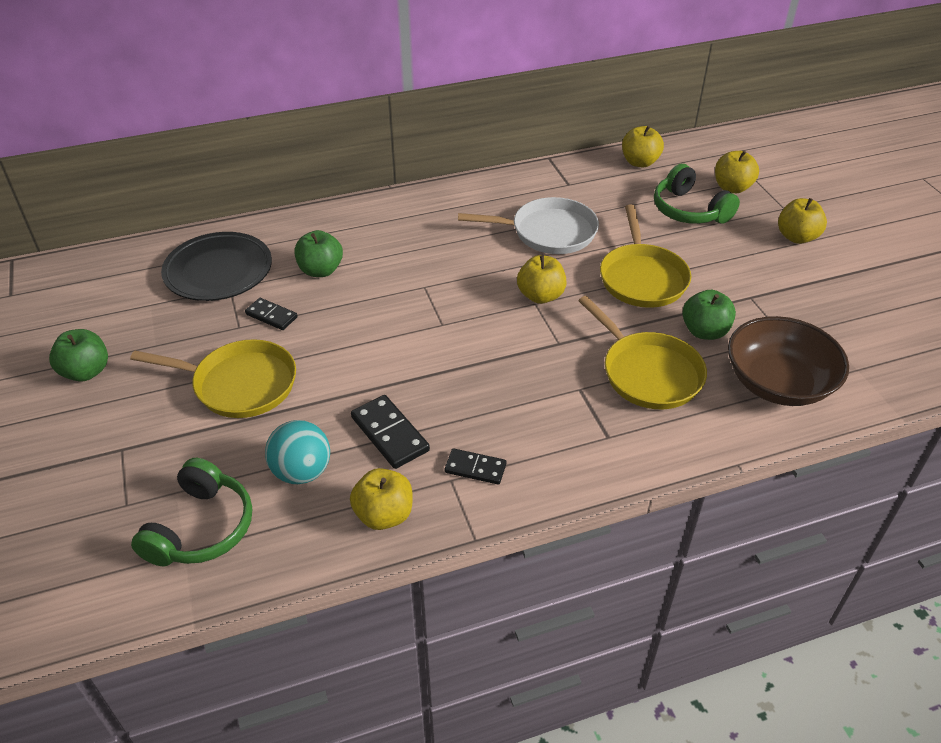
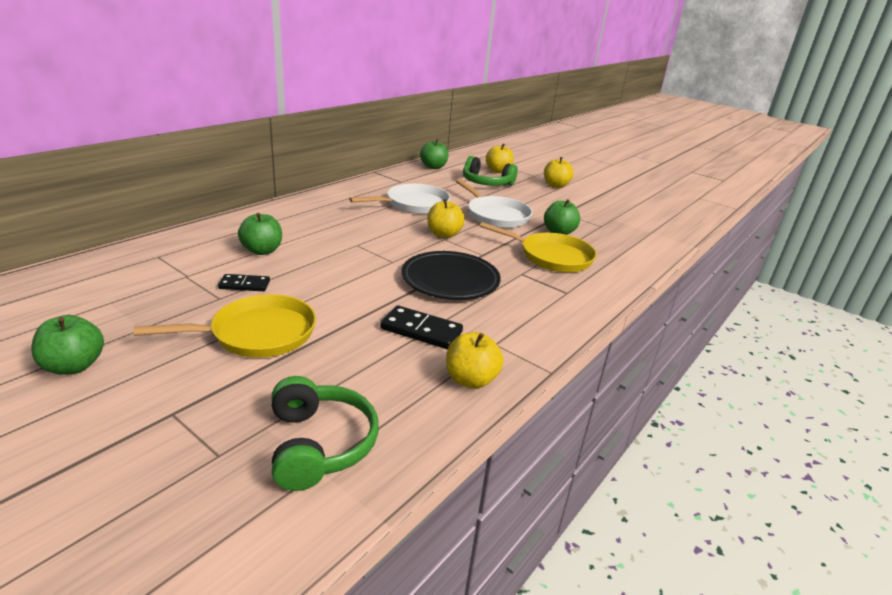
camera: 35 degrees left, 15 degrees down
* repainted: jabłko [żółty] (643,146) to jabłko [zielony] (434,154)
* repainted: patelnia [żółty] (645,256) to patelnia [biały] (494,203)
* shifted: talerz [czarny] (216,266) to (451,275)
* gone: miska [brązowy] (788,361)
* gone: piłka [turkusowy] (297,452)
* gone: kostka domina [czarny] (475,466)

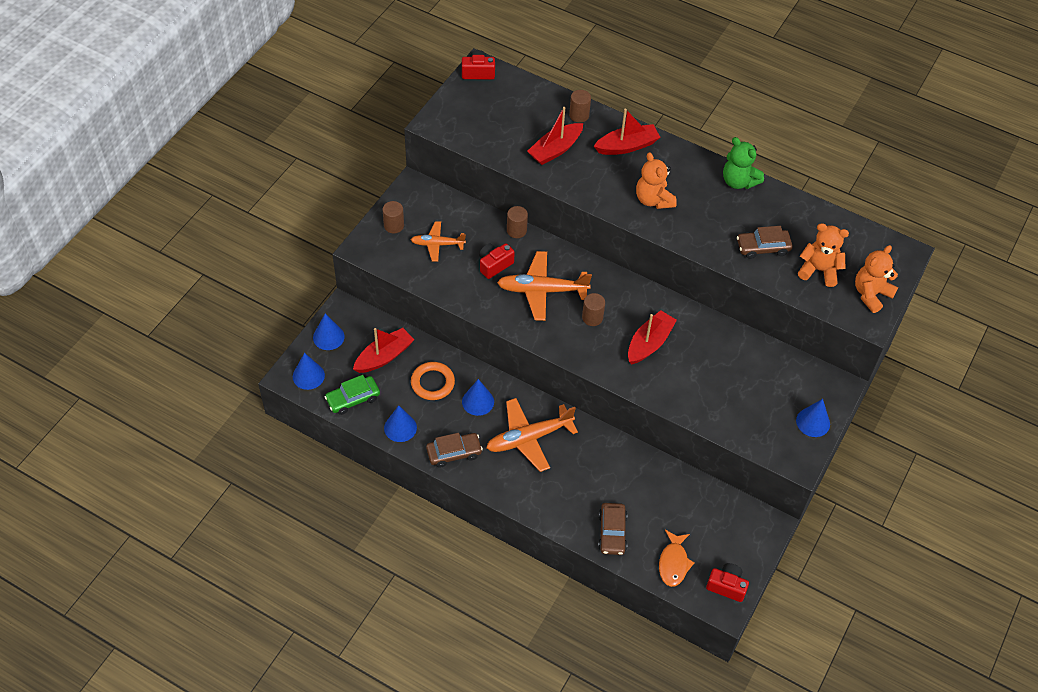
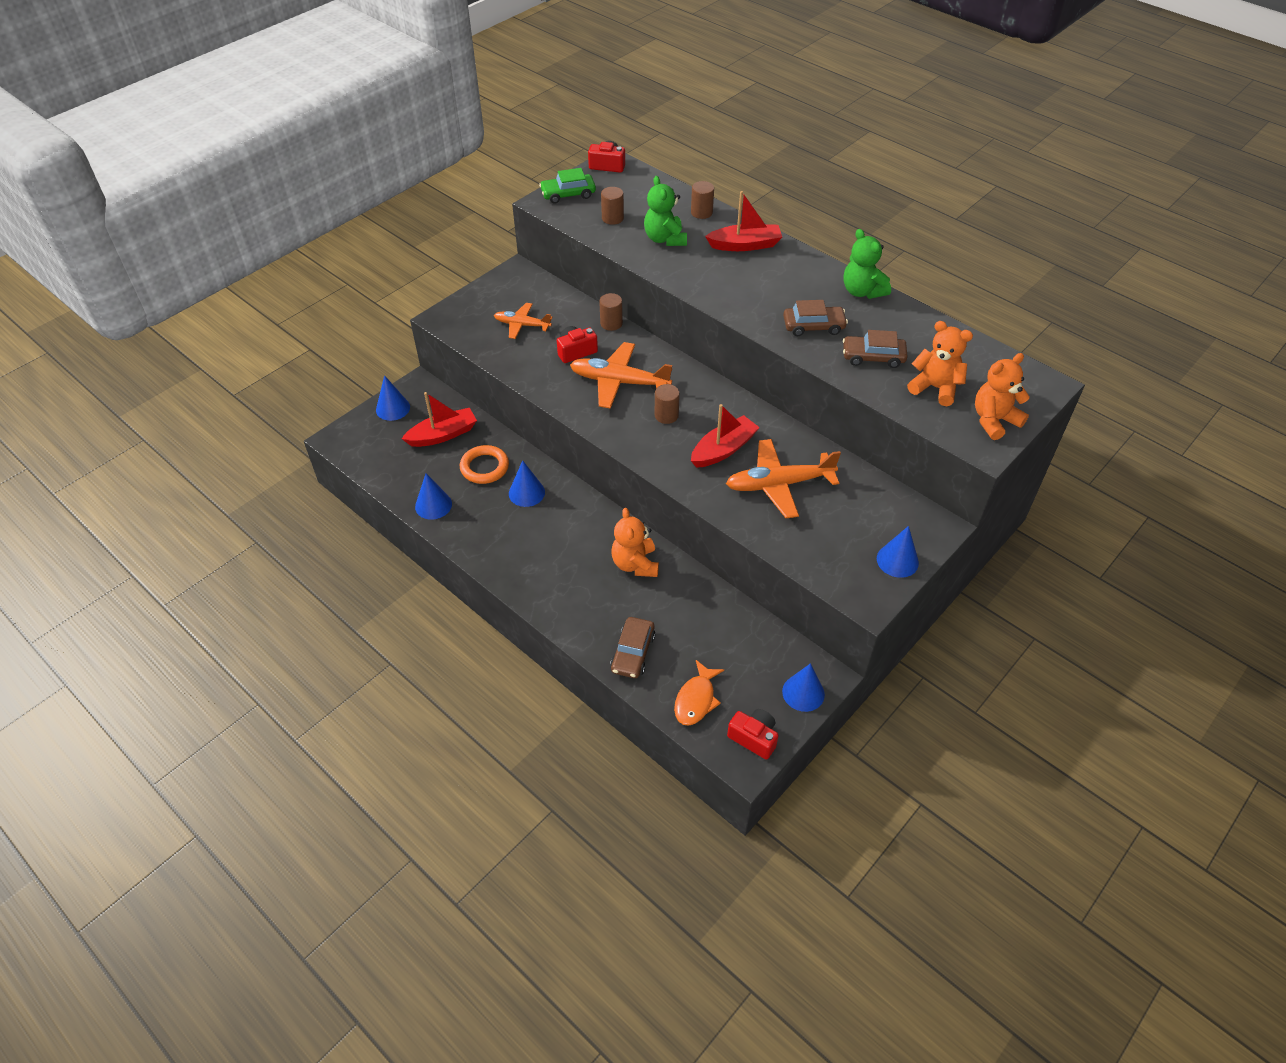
camera: 15 degrees right, 5 degrees down
* swapped: łódka [czerwony] (555,136) to miś [zielony] (665,211)
* shifted: miś [pomarańczowy] (656,180) to (635,542)
* shifted: walec [brązowy] (393,217) to (612,206)
* shifted: stożek [niebieski] (309,371) to (803,687)
* shifted: samochód [zielony] (352,395) to (567,186)
* shifted: samolot [pomarańczowy] (532,435) to (783,478)
* shifted: samochód [brązowy] (454,450) to (815,318)

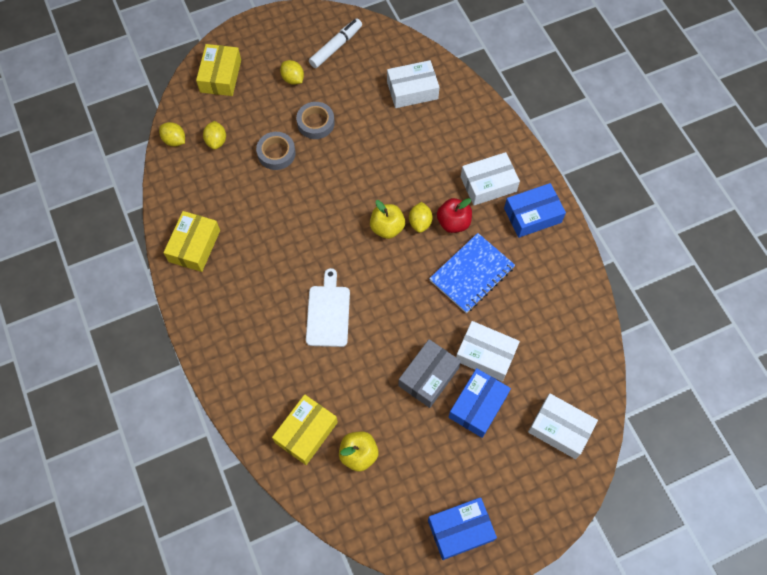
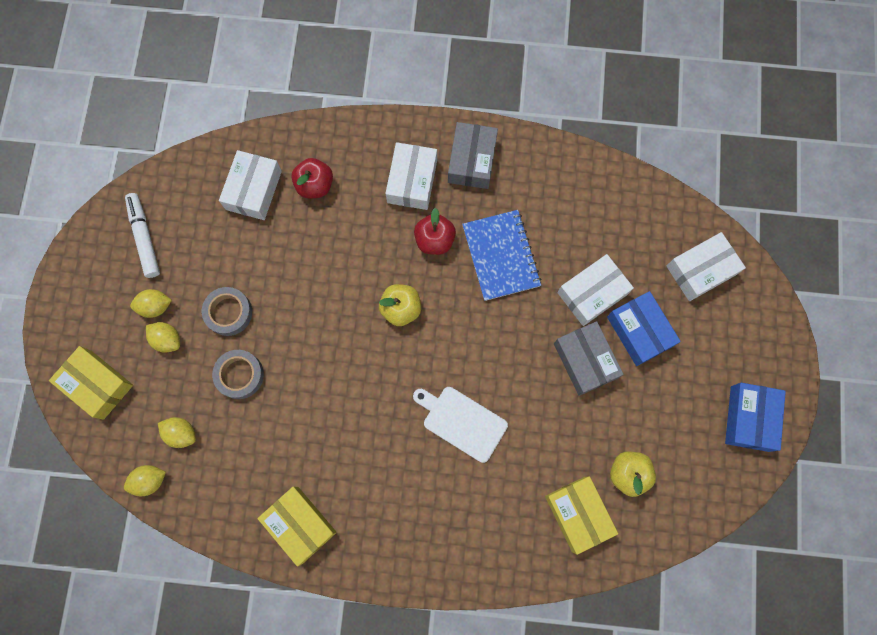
camera: 60 degrees left, 10 degrees up
* repainted: pudełko [niebieski] (535,210) to pudełko [szary] (473,155)
* shifted: cytryna [żółty] (421,217) to (163,337)
* new: jabłko [czerwony] (312,178)

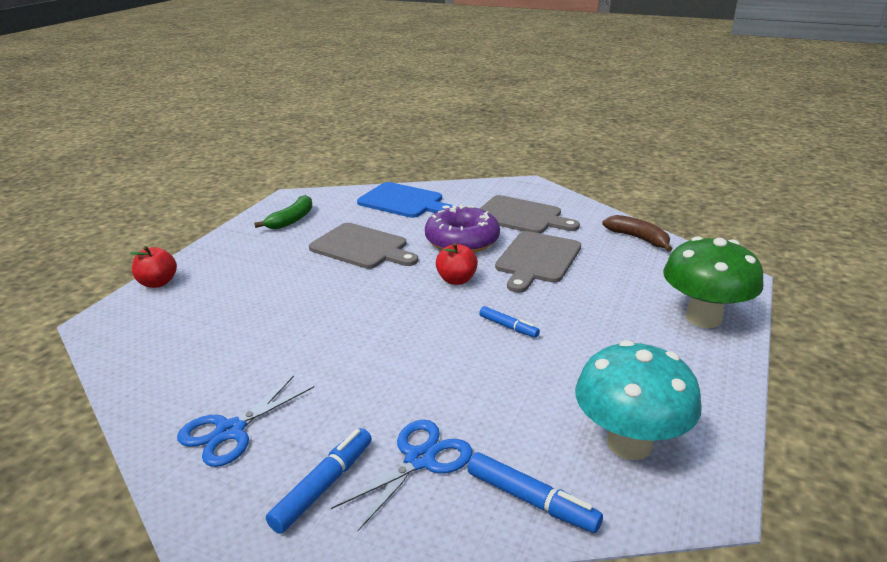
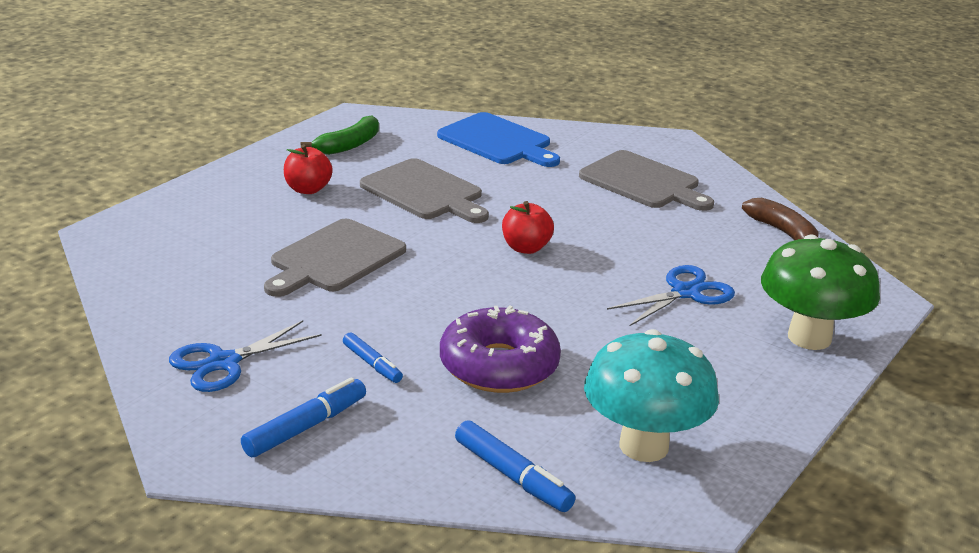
camera: 10 degrees right, 0 degrees up
* shifted: donut [fioletowy] (462,228) to (500,349)
* shifted: deska do krojenia [szary] (538,262) to (335,258)
* shifted: jabłko [czerwony] (153,267) to (308,169)
* shifted: flamaster [niebieski] (509,322) to (373,357)
* shifted: nożyczki [niebieski] (401,475) to (671,295)

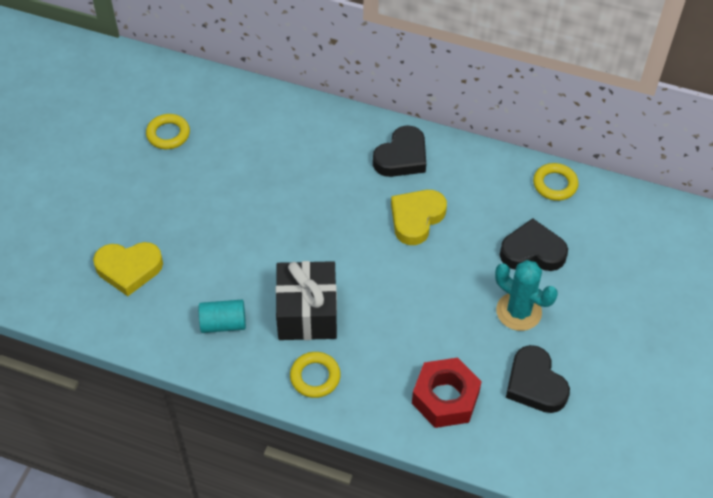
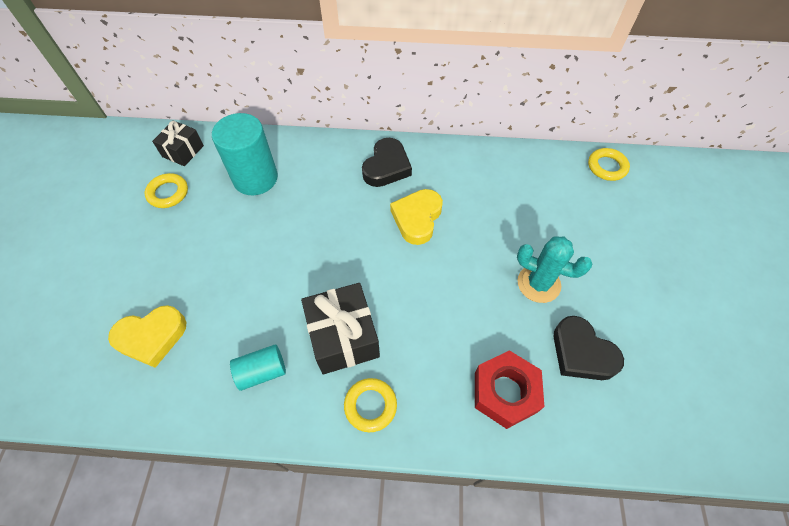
camera: 15 degrees left, 5 degrees up
* shifted: pierścień [żółty] (556,182) to (609,164)
* gone: serce [czarny] (534,244)
* new: walec [turkusowy] (245,154)
* new: prezent [czarny] (178,143)

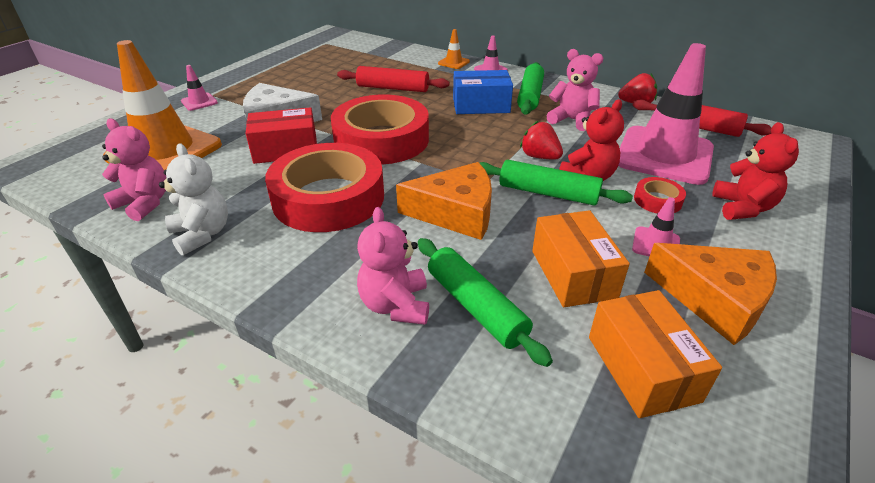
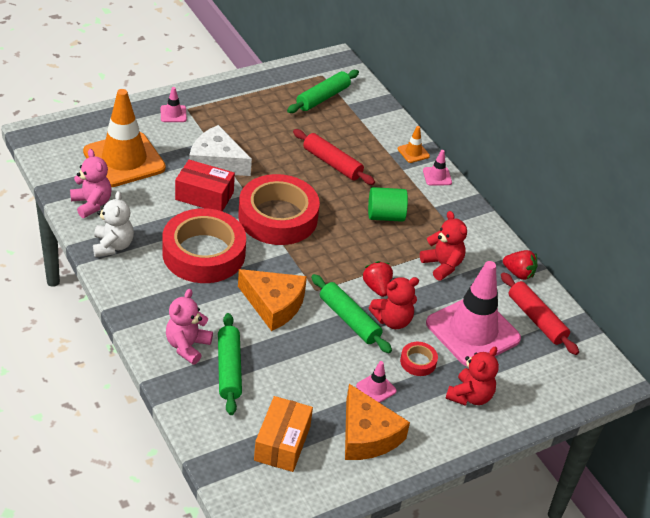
camera: 25 degrees right, 5 degrees up
* repainted: miś [różowy] (574,90) to miś [czerwony] (443,246)
* shifted: wałek do ciasta [zielony] (530,88) to (323,91)
* swapped: pudełko [niebieski] (483,92) to walec [zielony] (388,204)
* gone: pudełko [pomarańczowy] (581,258)

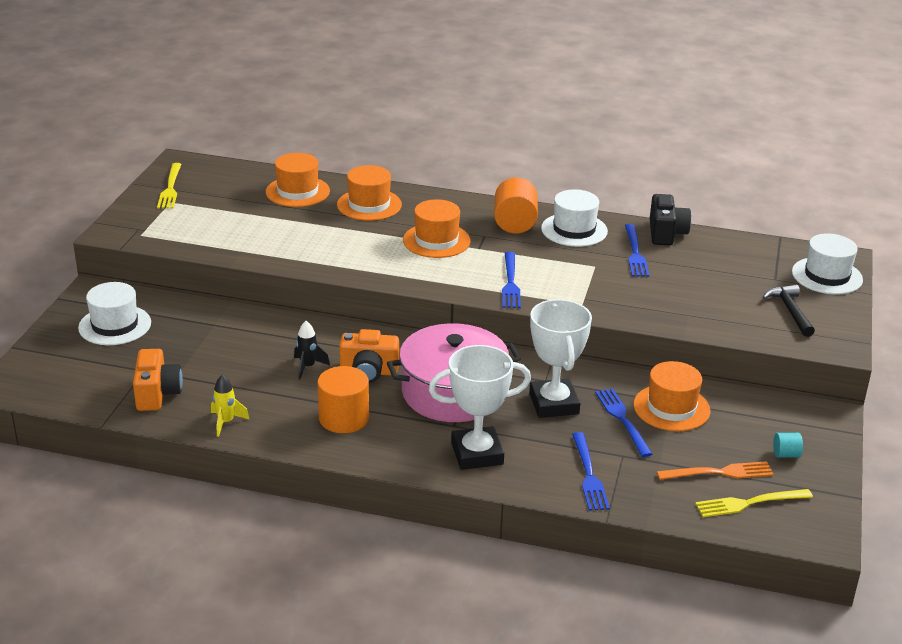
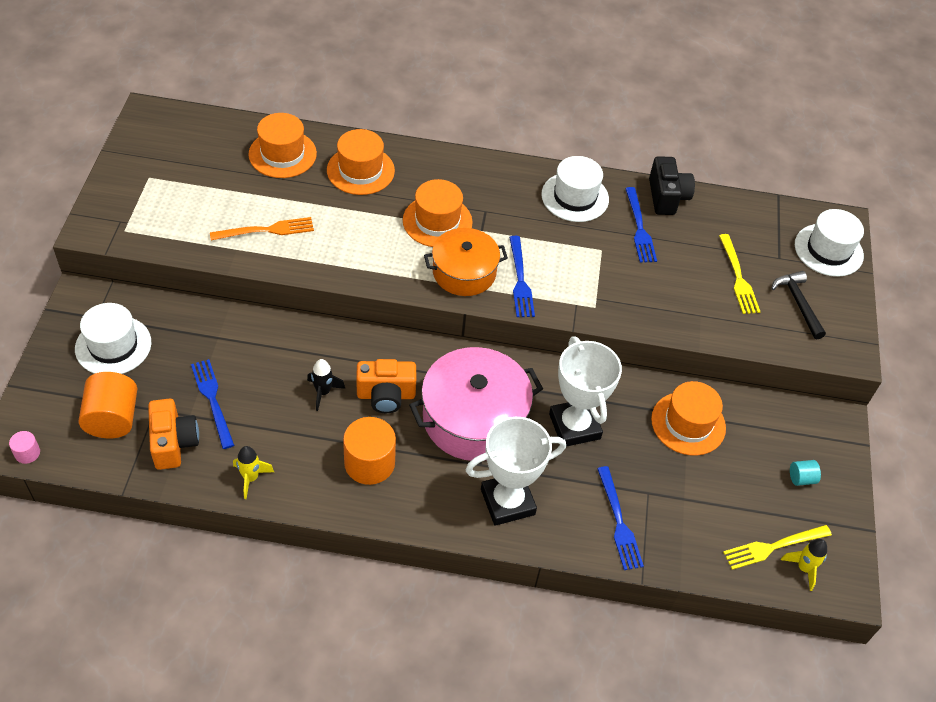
camera: 10 degrees left, 20 degrees up
* shifted: widelec [żółty] (169,186) to (739,274)
* shifted: walec [pomarańczowy] (516,205) to (108,405)
* shifted: widelec [niebieski] (623,422) to (212,404)
* shifted: widelec [pomarańczowy] (715,470) to (262,228)
* new: garnek [pomarańczowy] (466,262)
* new: walec [różowy] (24,447)
* new: rakieta [żółty] (804,565)

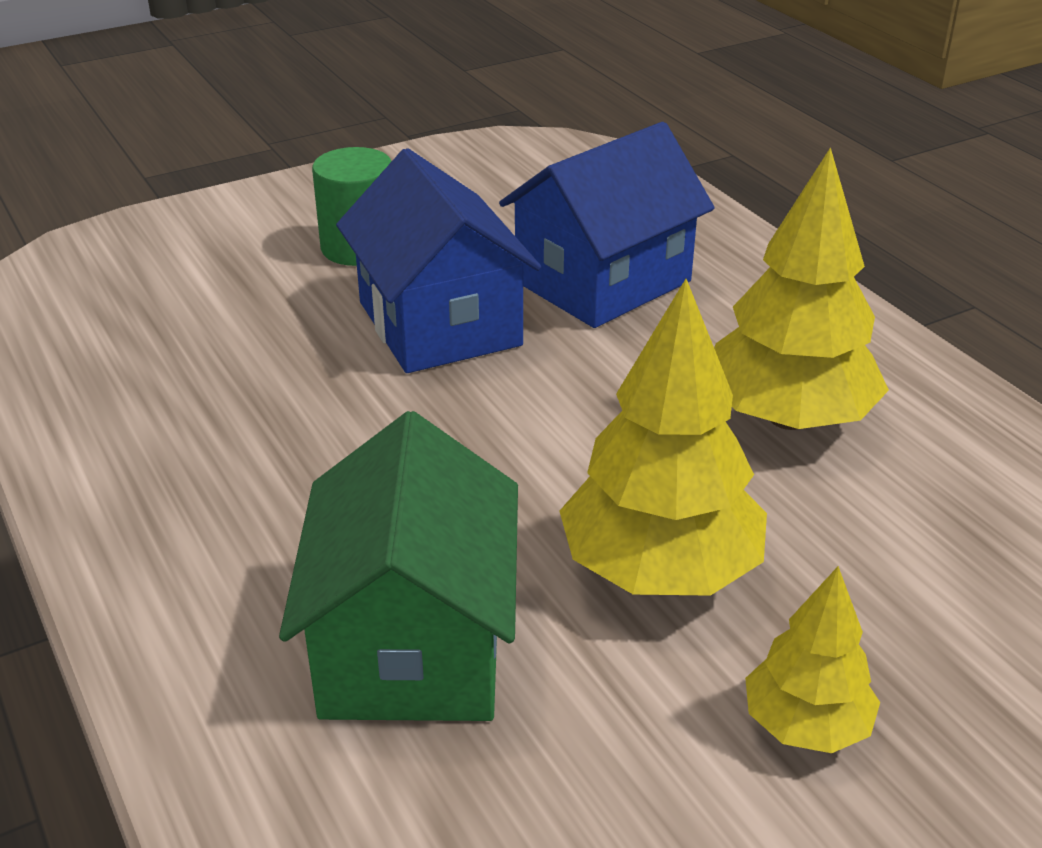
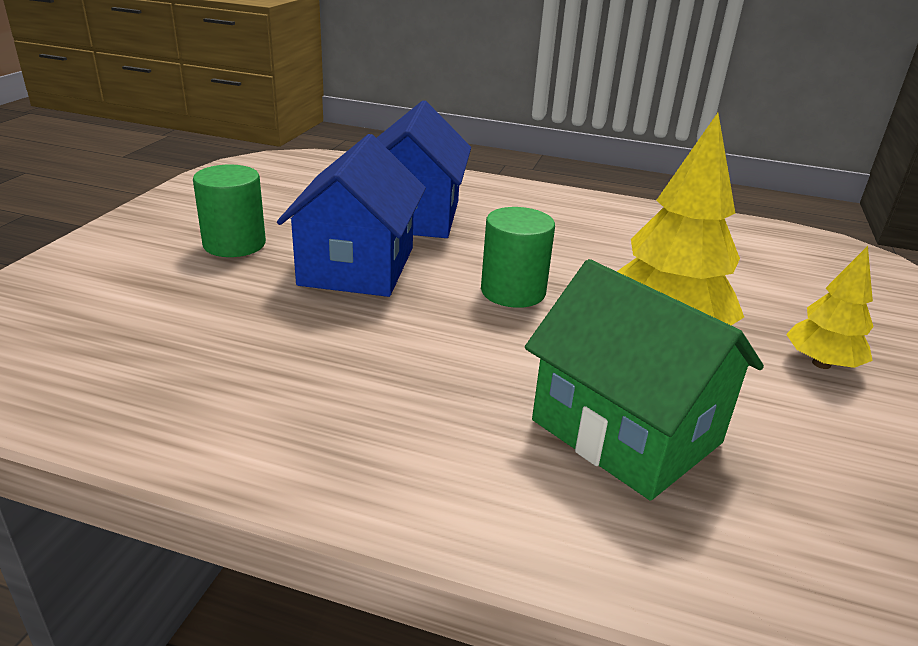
camera: 45 degrees left, 5 degrees down
* gone: drzewko [żółty] (801,288)
* rotated: domek [niebieski] (438,260) = (351,215) 75 degrees clockwise
* new: walec [zielony] (518,257)

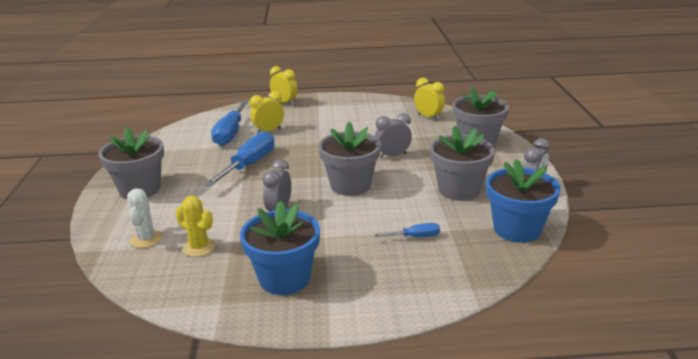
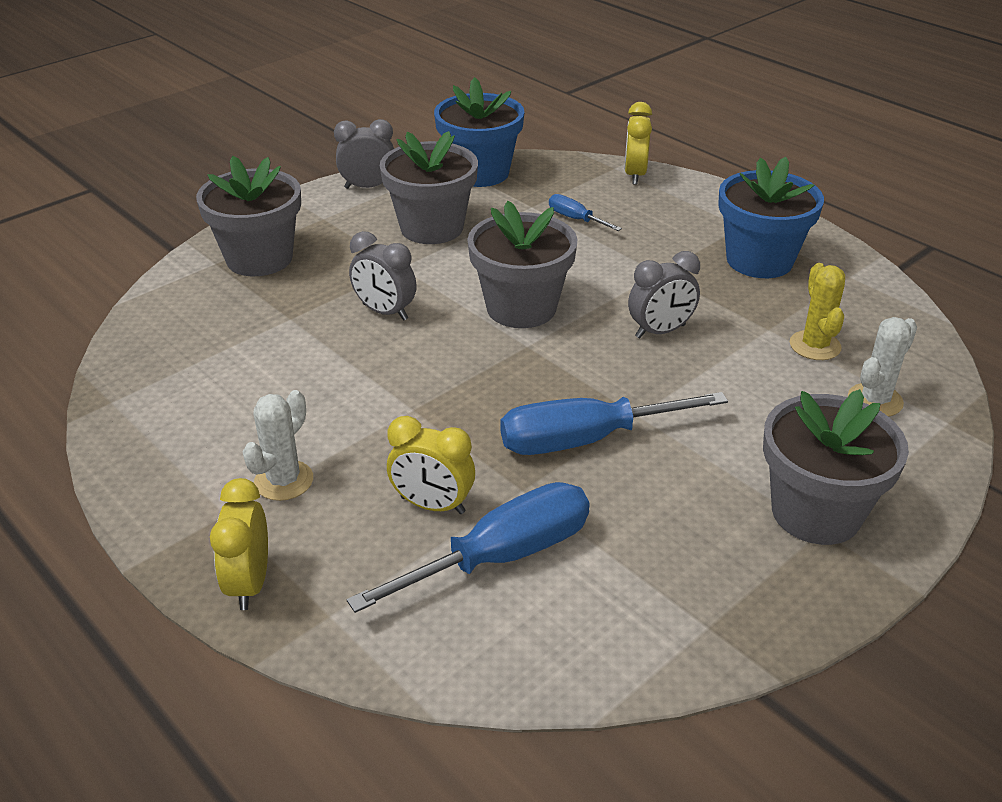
camera: 130 degrees left, 10 degrees up
* shifted: budzik [żółty] (429,99) to (638,143)
* new: kaktus [biały] (278,445)

